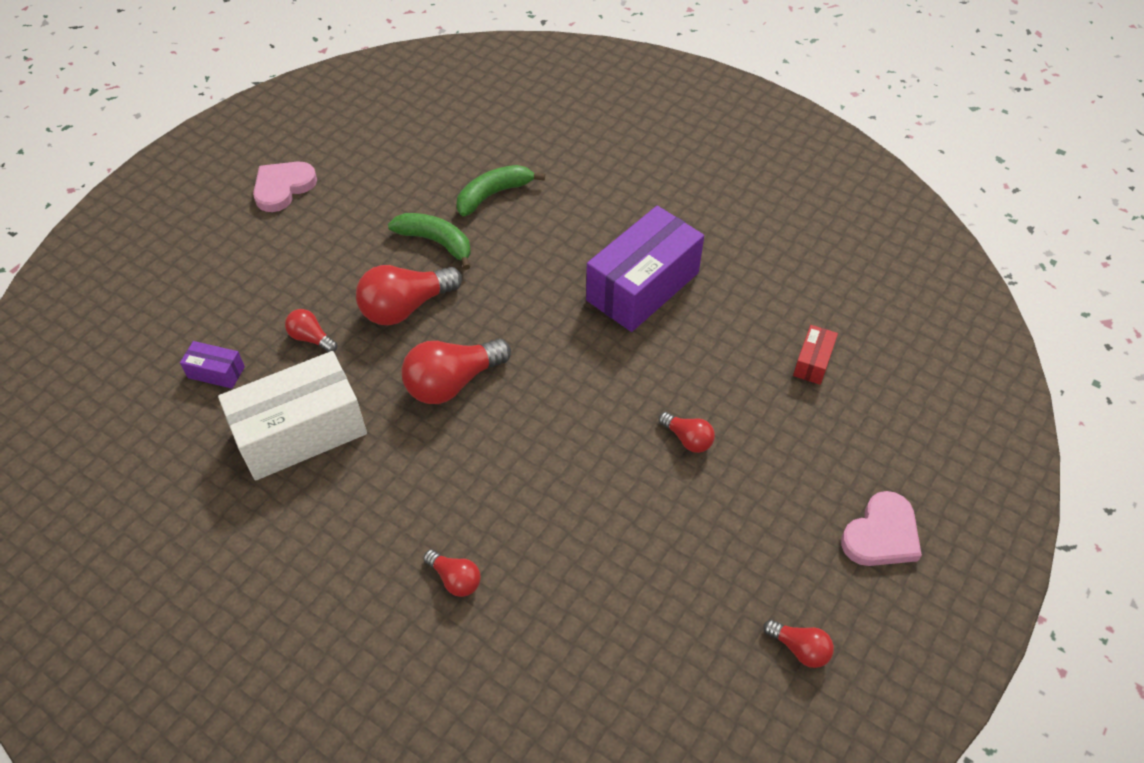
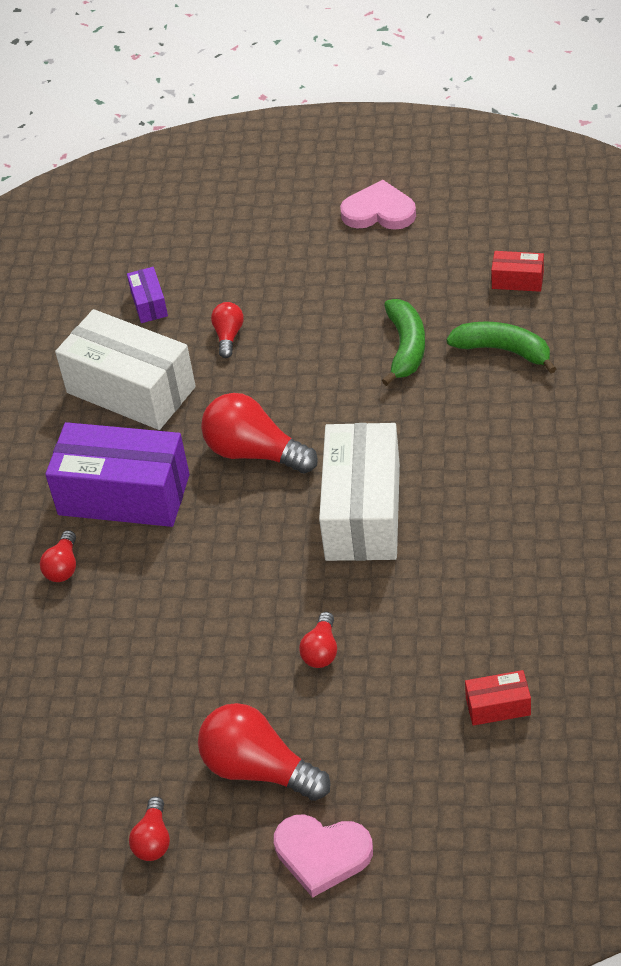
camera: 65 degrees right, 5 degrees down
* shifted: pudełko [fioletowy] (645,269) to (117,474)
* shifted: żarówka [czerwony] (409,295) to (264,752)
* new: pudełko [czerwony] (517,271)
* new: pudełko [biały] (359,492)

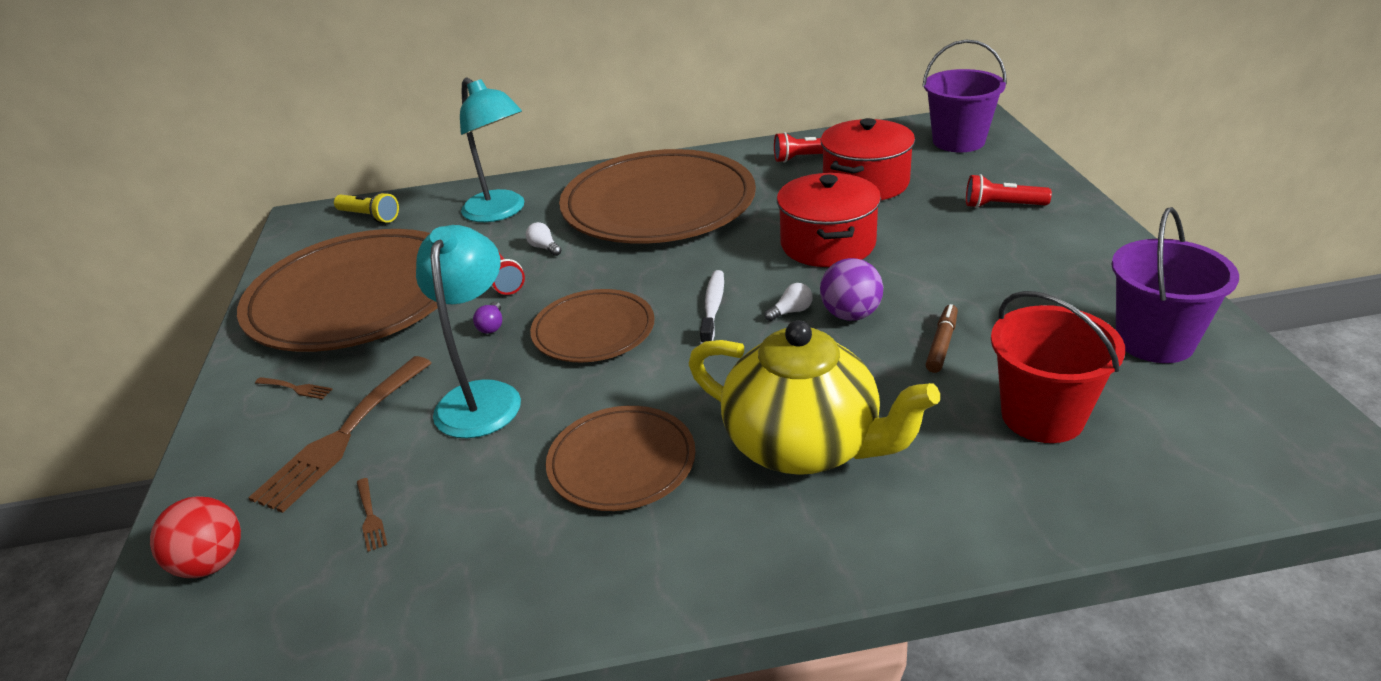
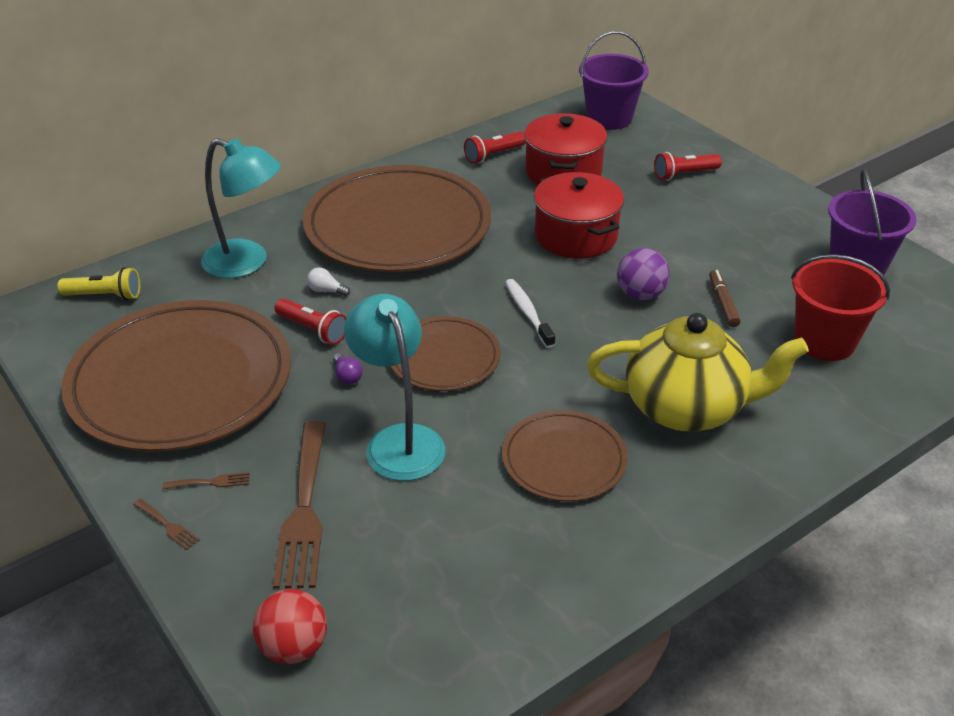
camera: 30 degrees left, 5 degrees up
* gone: żarówka [biały] (788,302)
* shifted: widelec [brązowy] (372,515) to (166,524)

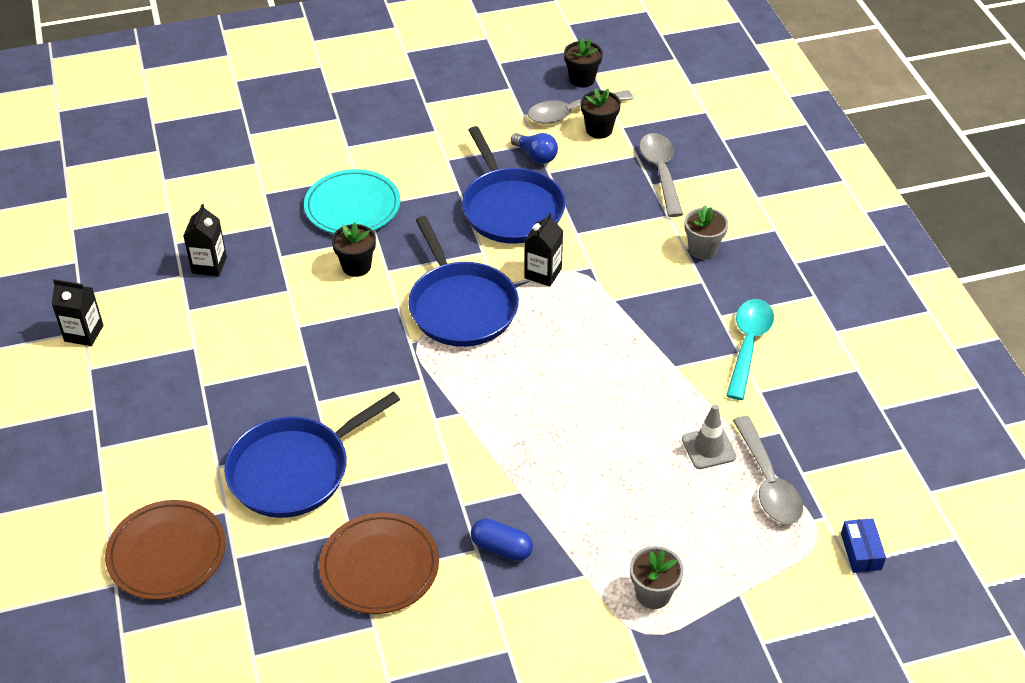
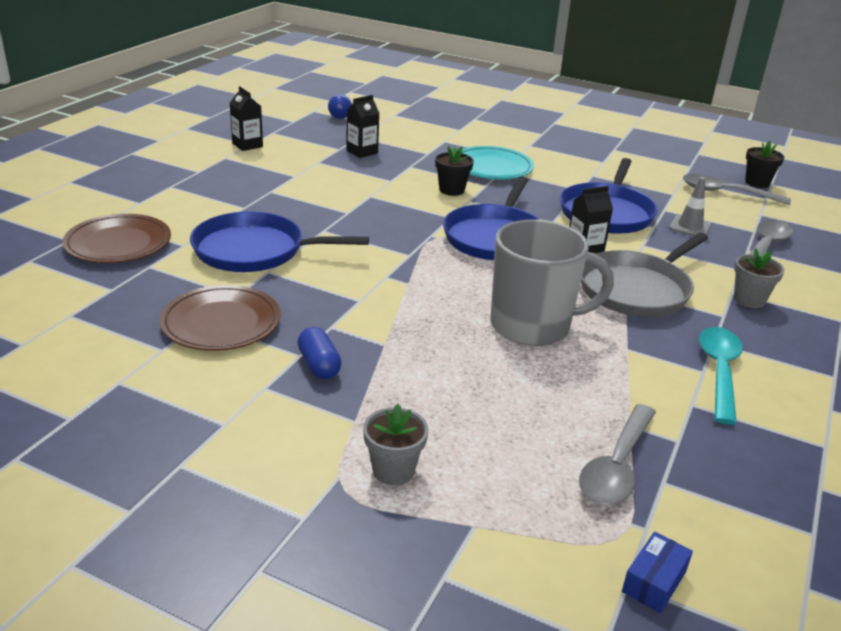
camera: 40 degrees right, 15 degrees down
* gone: doniczka [czarny] (601,113)
* shifted: żarówka [niebieski] (534,148) to (340,106)
* rotated: łyżka [turkusowy] (750,349) = (721,376) 45 degrees counterclockwise
* shifted: pachołek [szary] (709,436) to (690,206)
* new: kubek [szary] (552,282)
* new: patelnia [szary] (644,275)

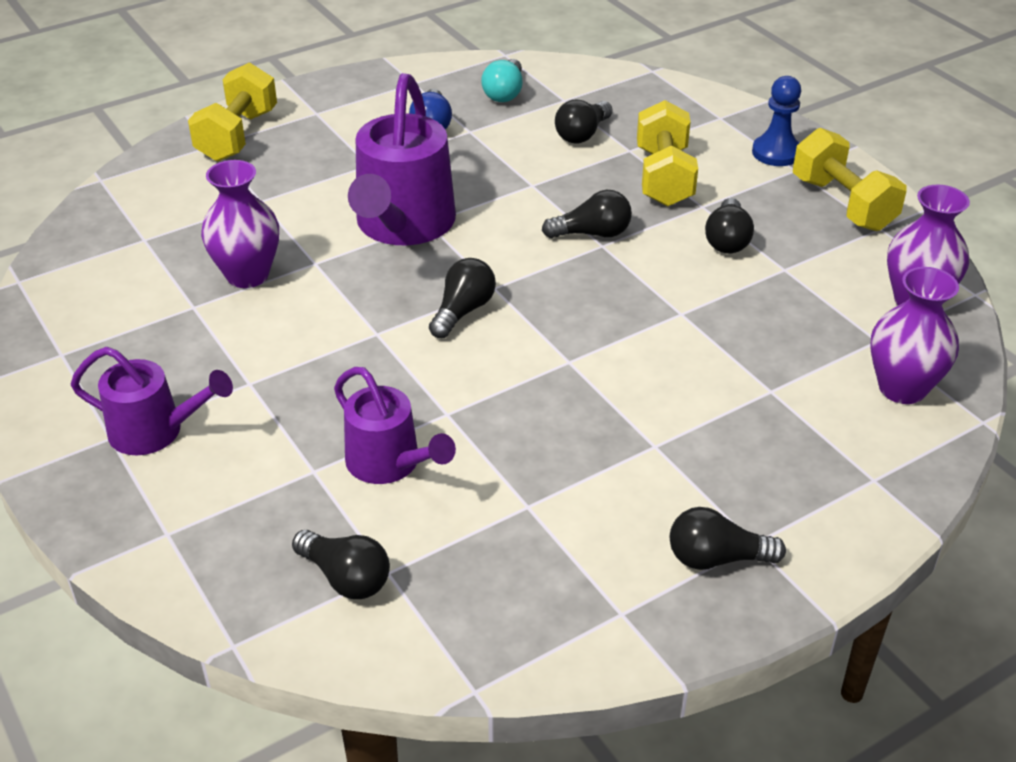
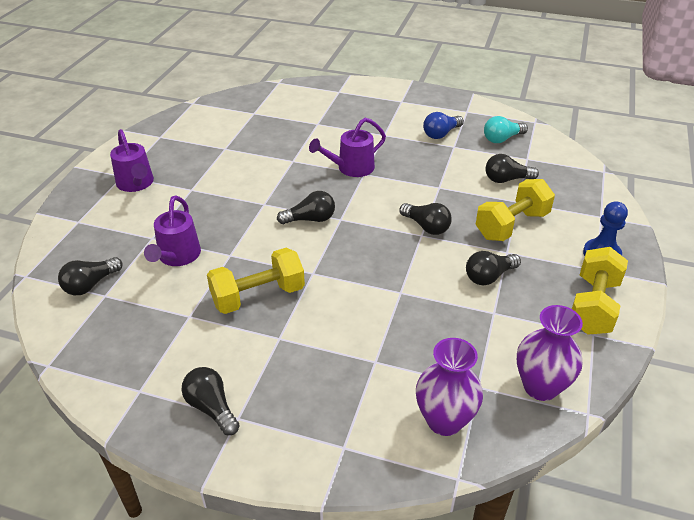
camera: 50 degrees right, 0 degrees up
* shifted: hantel [żółty] (232,112) to (256,281)
* scaled: konewka [fioletowy] (402,159) = (347,147) x0.60
* gone: wazon [fioletowy] (240,224)
* rotated: żarówka [czarny] (341,564) = (90,276) 45 degrees clockwise

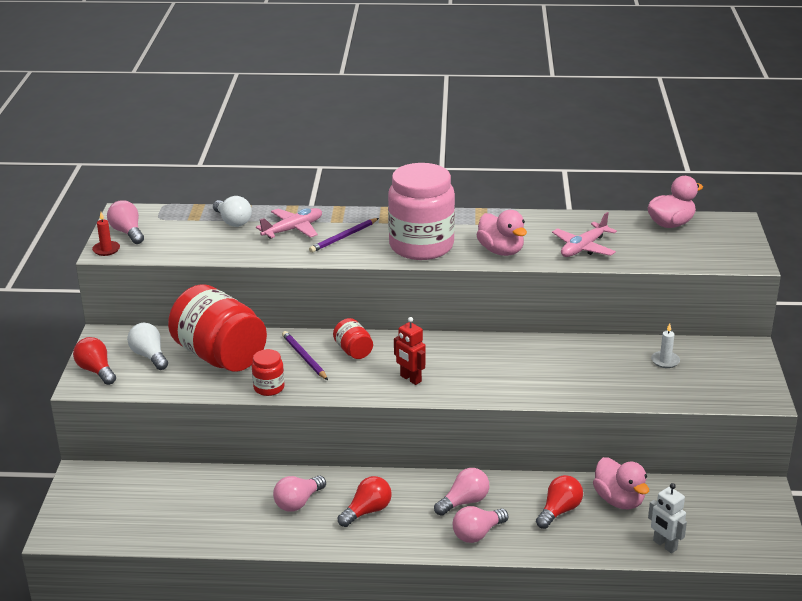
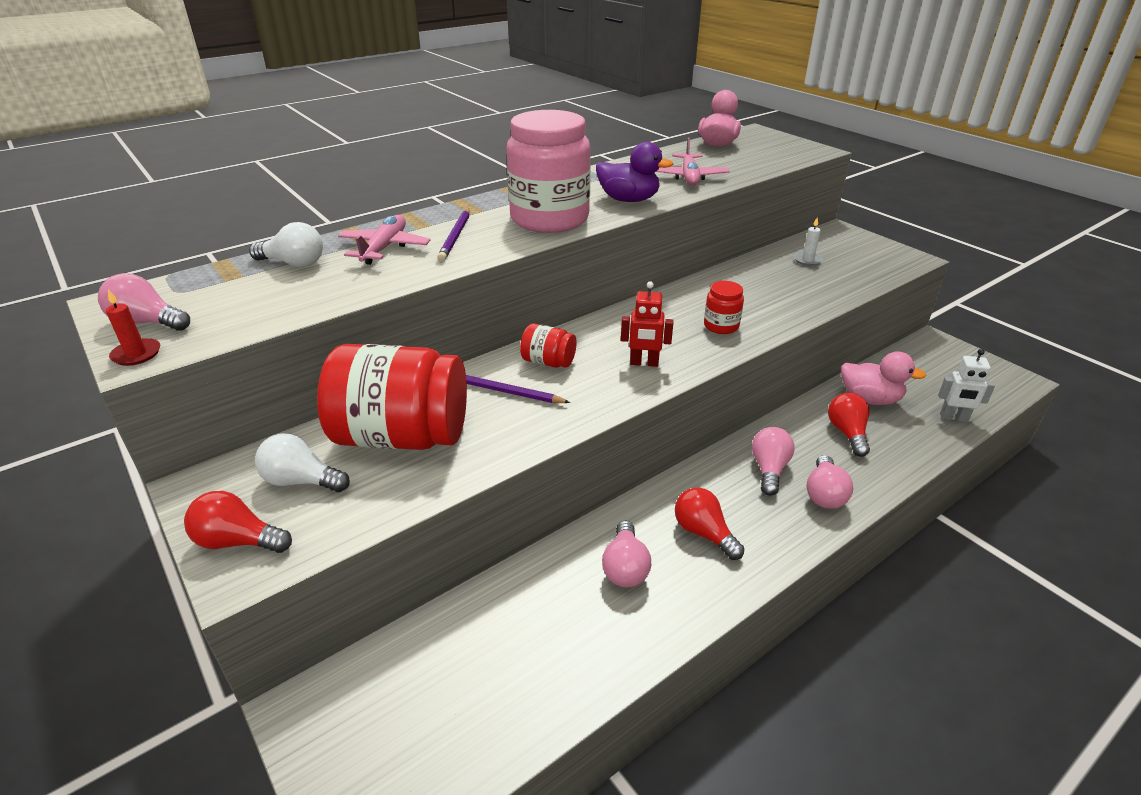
camera: 40 degrees left, 5 degrees up
* repainted: kaczka [różowy] (501,233) to kaczka [fioletowy] (634,172)
* shifted: słoik [czerwony] (268,372) to (724,307)
* rotated: żarówka [czerwony] (365,501) = (709,523) 45 degrees counterclockwise

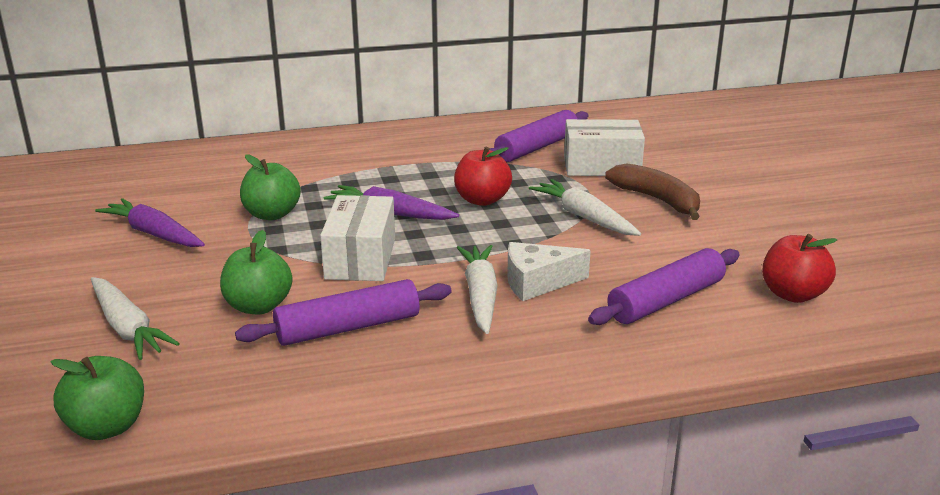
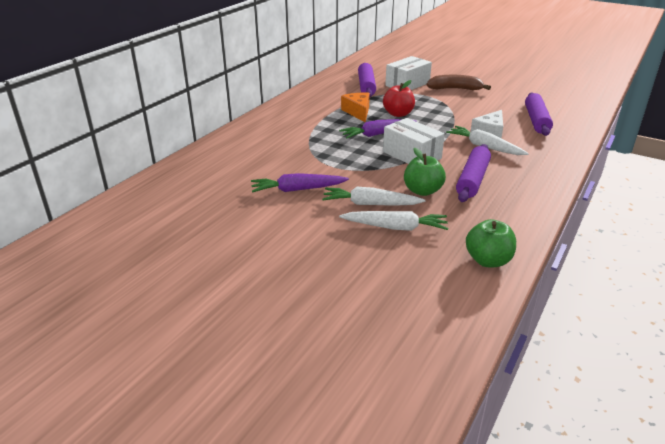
camera: 45 degrees left, 5 degrees up
* gone: jabłko [zielony] (270,187)
* shifted: marchewka [biały] (585,207) to (373,196)
* gone: jabłko [czerwony] (799,268)
* new: ser [pomarańczowy] (355,107)

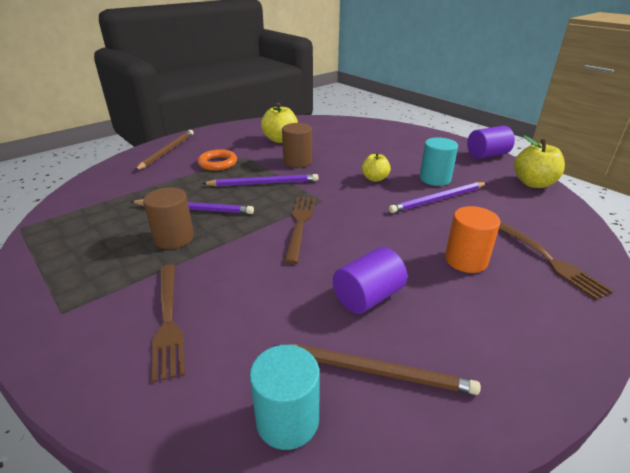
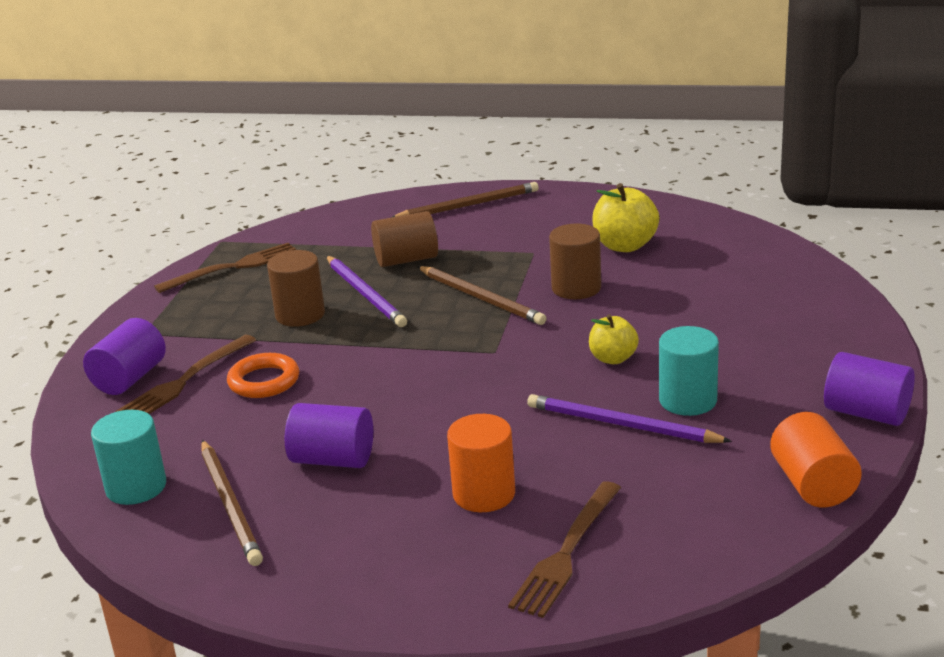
camera: 55 degrees right, 5 degrees down
* swapped: jabłko [żółty] (539,161) to walec [pomarańczowy] (816,460)
* shifted: pierścień [pomarańczowy] (217,160) to (263,375)
* repainted: ołówek [fioletowy] (260,180) to ołówek [brązowy] (481,295)
* shifted: widelec [brązowy] (299,230) to (225,268)
* new: walec [brązowy] (404,239)
* new: walec [fioletowy] (124,356)

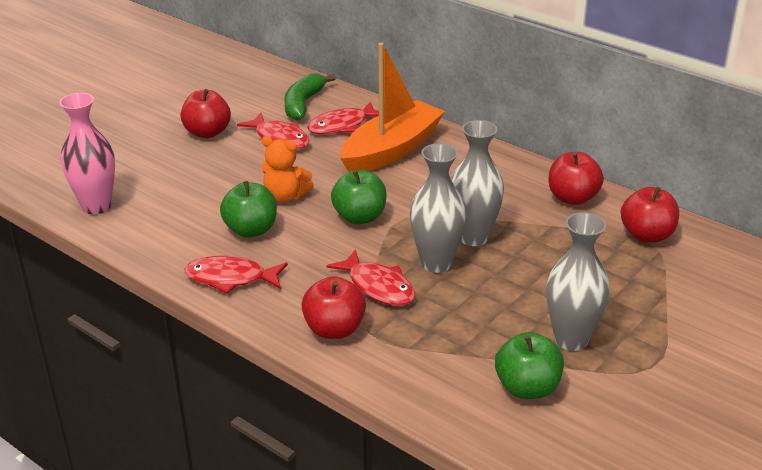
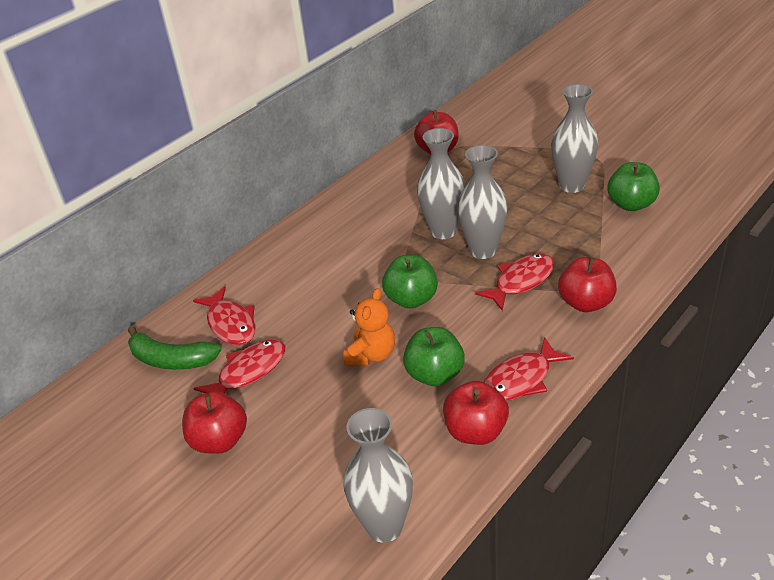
camera: 85 degrees left, 5 degrees up
* gone: łódka [pomarańczowy] (392,107)
* repainted: wazon [różowy] (87,153) to wazon [szary] (378,475)
* shifted: jabłko [czerwony] (576,178) to (476,413)
* rotated: ryba [czerwony] (236,275) = (528,369) 45 degrees clockwise

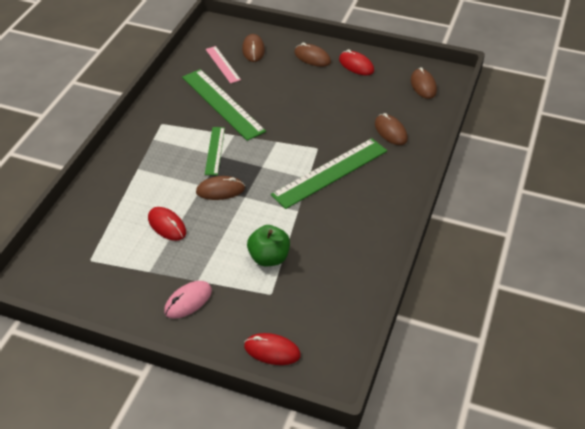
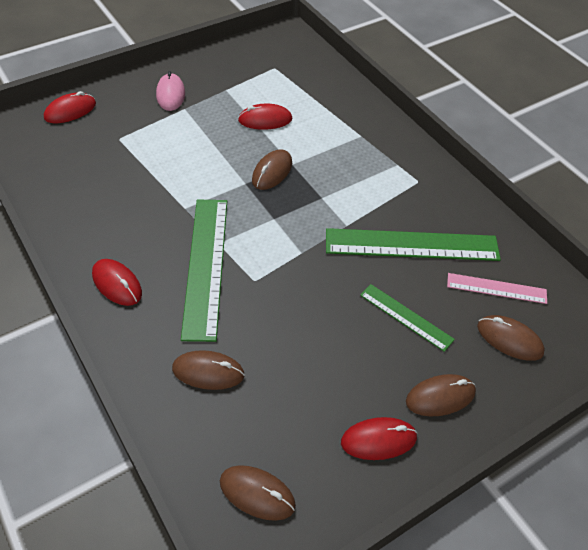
camera: 125 degrees right, 5 degrees up
* shifted: linijka [zielony] (215,151) to (407,318)
* gone: jabłko [zielony] (268,245)
* new: myszka [czerwony] (117,282)

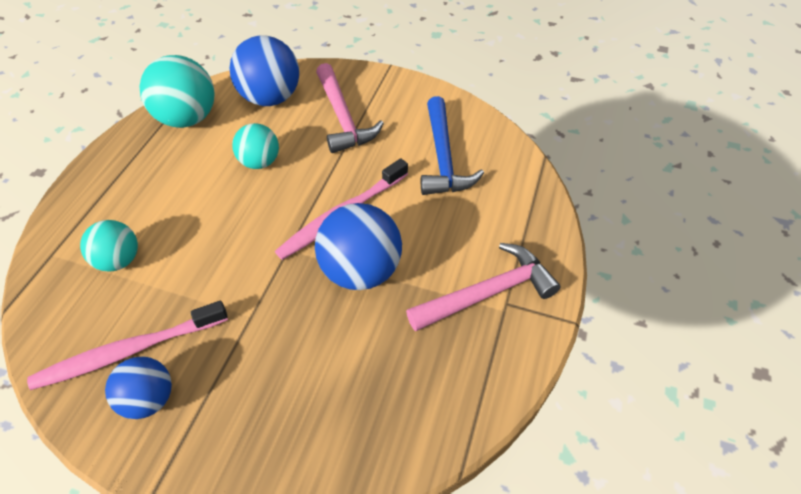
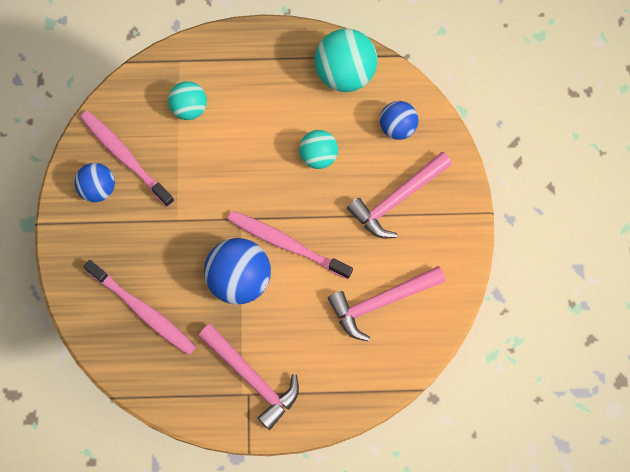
camera: 70 degrees right, 20 degrees up
* scaled: piłka [niebieski] (264,71) = (399,120) x0.62
* repainted: młotek [niebieski] (452,145) to młotek [różowy] (386,304)
* new: szczoteczka do zębów [różowy] (140,307)

